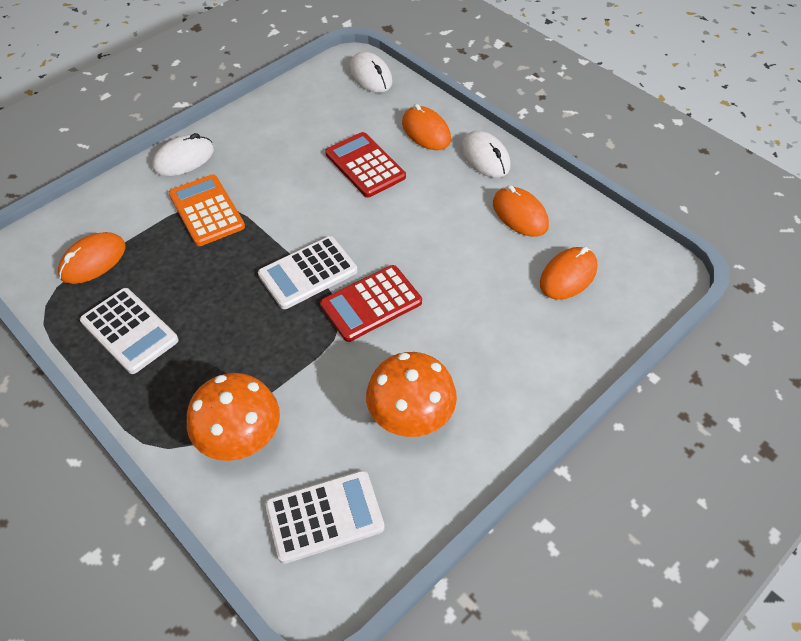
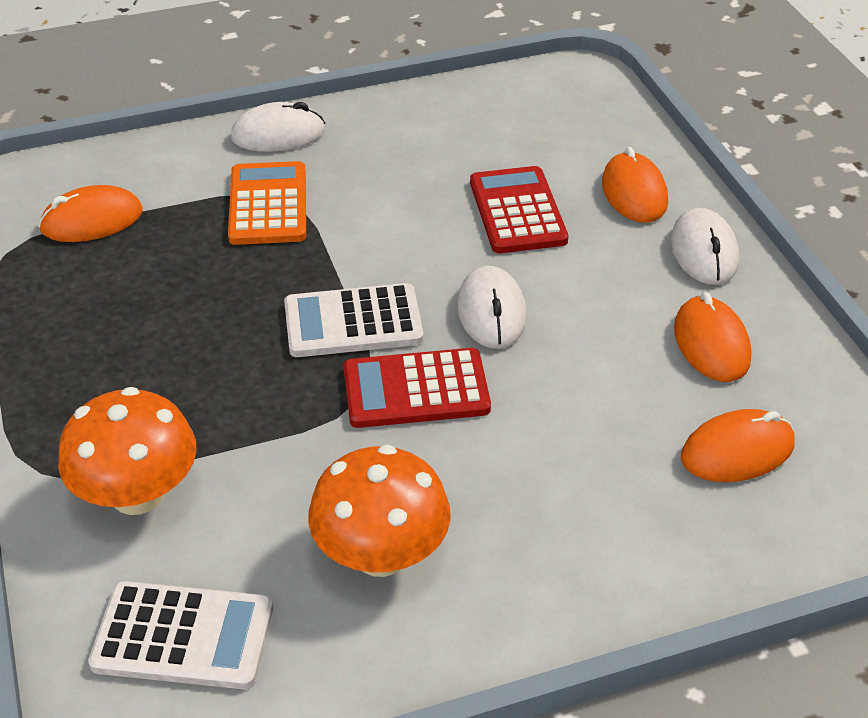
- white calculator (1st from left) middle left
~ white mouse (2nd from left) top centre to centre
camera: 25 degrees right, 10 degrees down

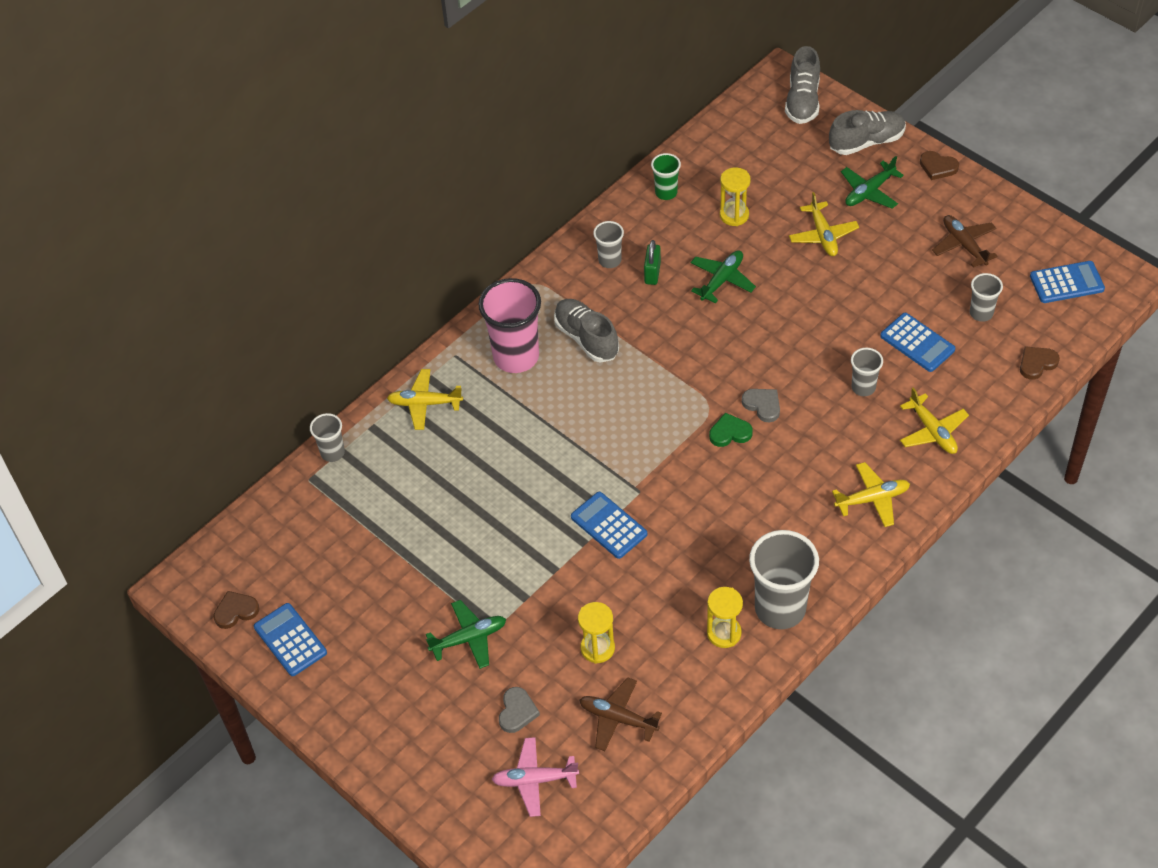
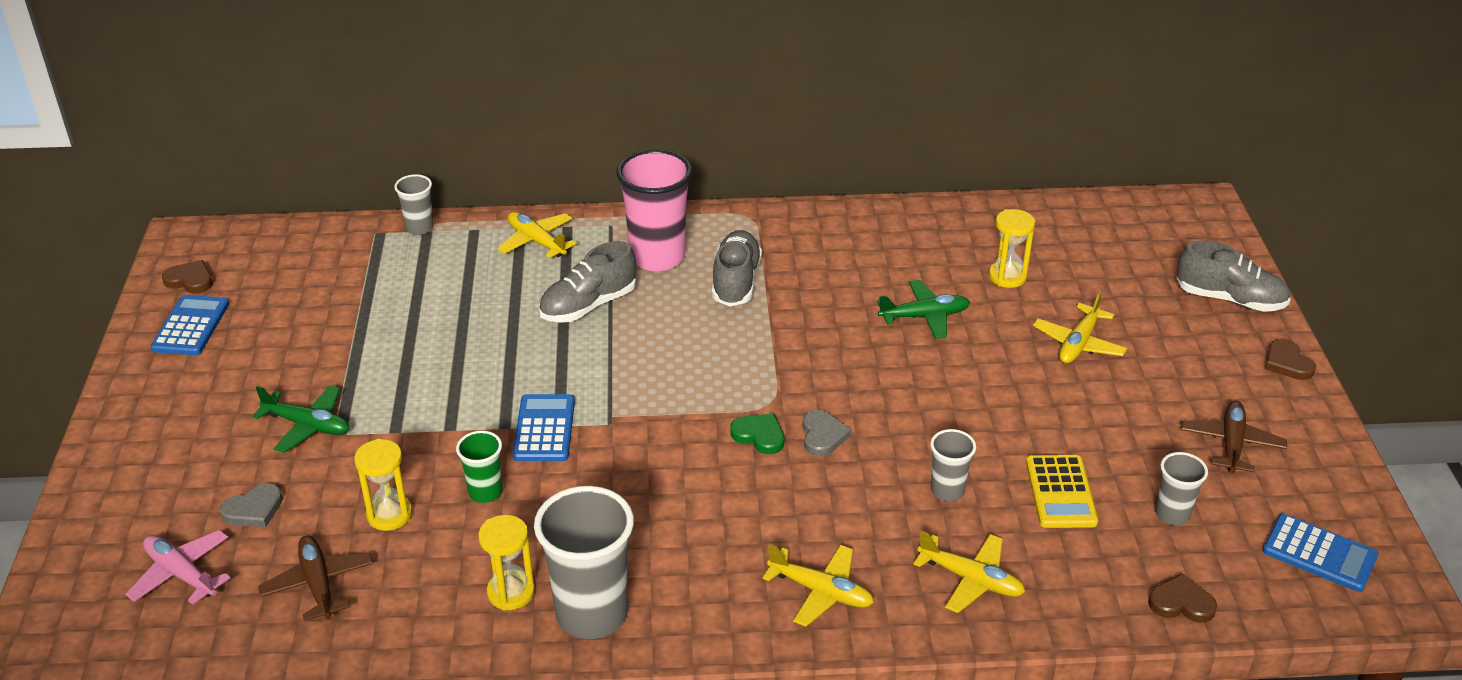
- grey cup (2nd from left) top centre
- green padlock top centre
- green plane (3rd from left) top right
~ green cup top centre to bottom left
~ grey shoe (2nd from left in the first image) top right to grey shoe (1st from left) centre
~ blue calculator (3rd from left) middle right to yellow calculator bottom right
~ yellow plane (4th from left in the first image) middle right = bottom centre 75 degrees counterclockwise
camera: 40 degrees right, 15 degrees down

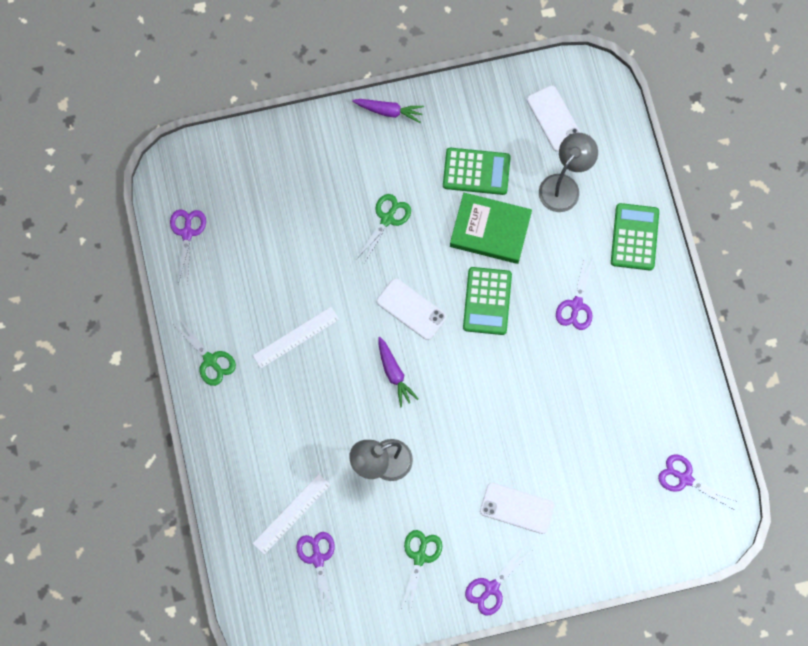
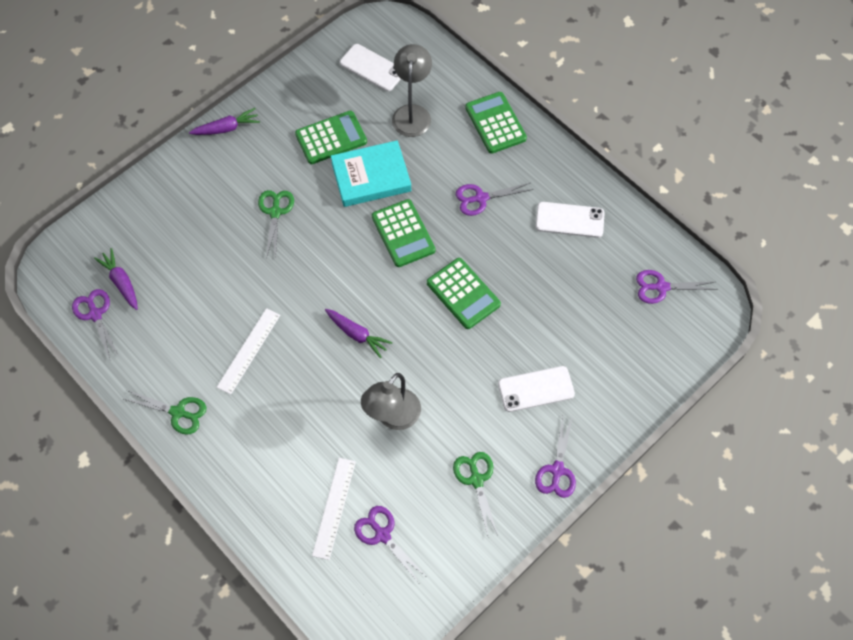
+ purple carrot (1st from left) middle left
+ green calculator (3rd from left) centre
~ white phone (1st from left in the first image) centre to white phone (3rd from left) middle right
~ green book centre to turquoise book top centre
~ purple scissors (4th from left in the first image) middle right = top centre 90 degrees clockwise
camera: 30 degrees left, 10 degrees down

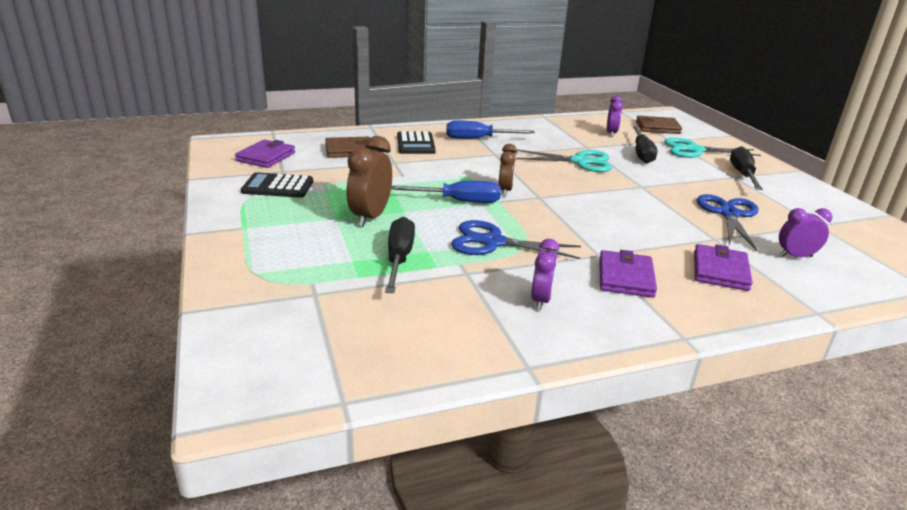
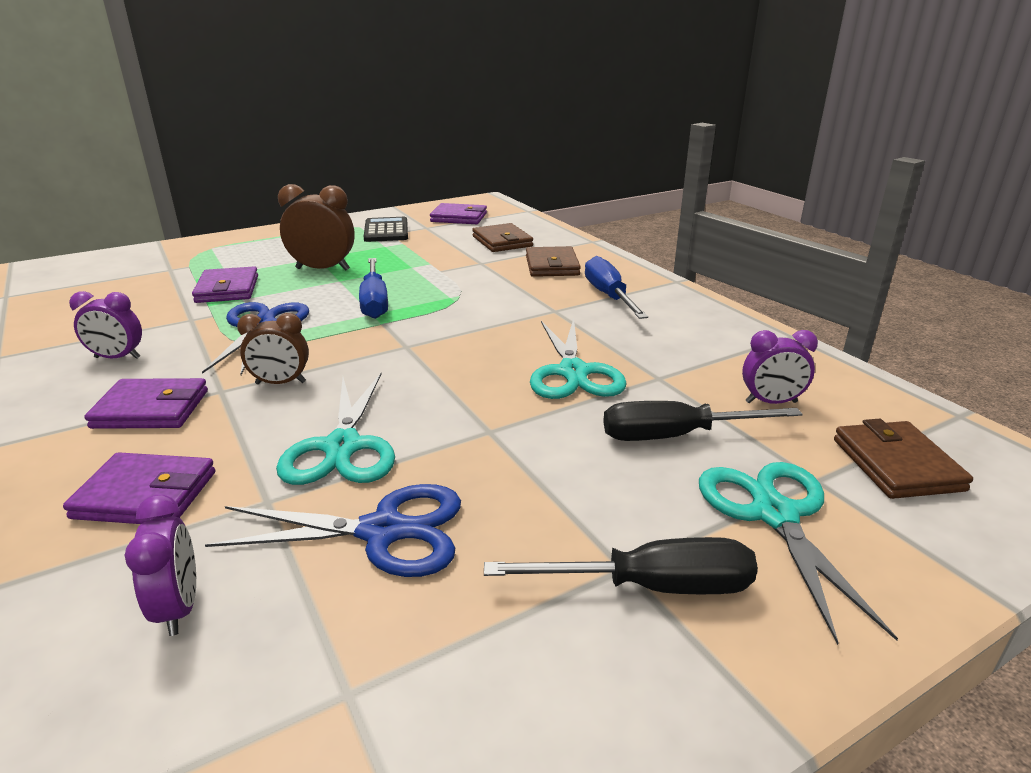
+ turquoise scissors (1st from left) middle left
~ brown clock (2nd from left in the first image) centre to brown clock (1st from left) middle left
~ black screwdriver (1st from left) centre to purple wallet (3rd from left) middle left
~ black calculator (2nd from left) top centre to brown wallet (2nd from left) centre
camera: 80 degrees right, 0 degrees up

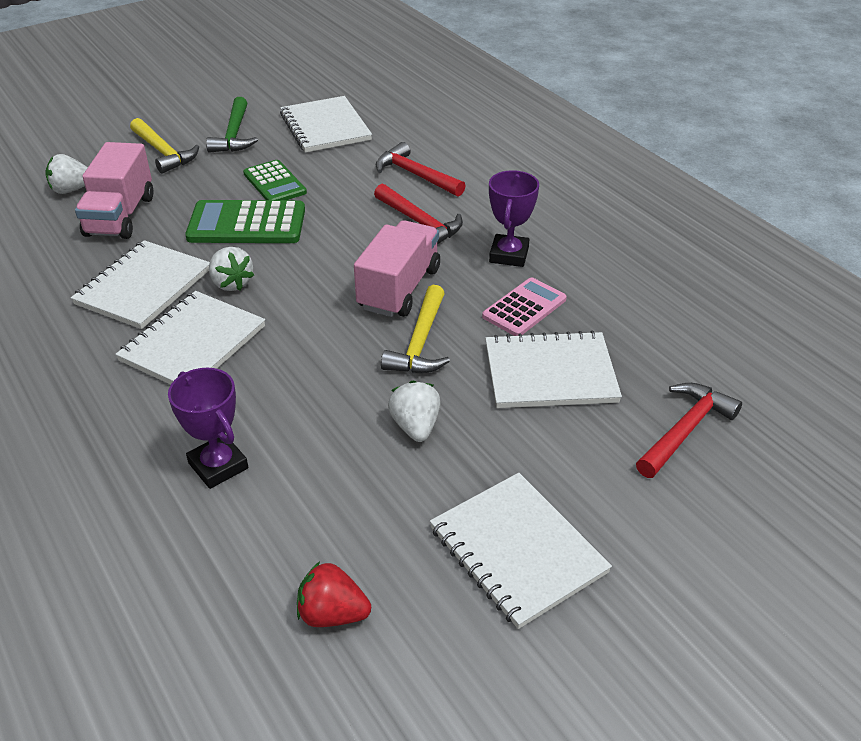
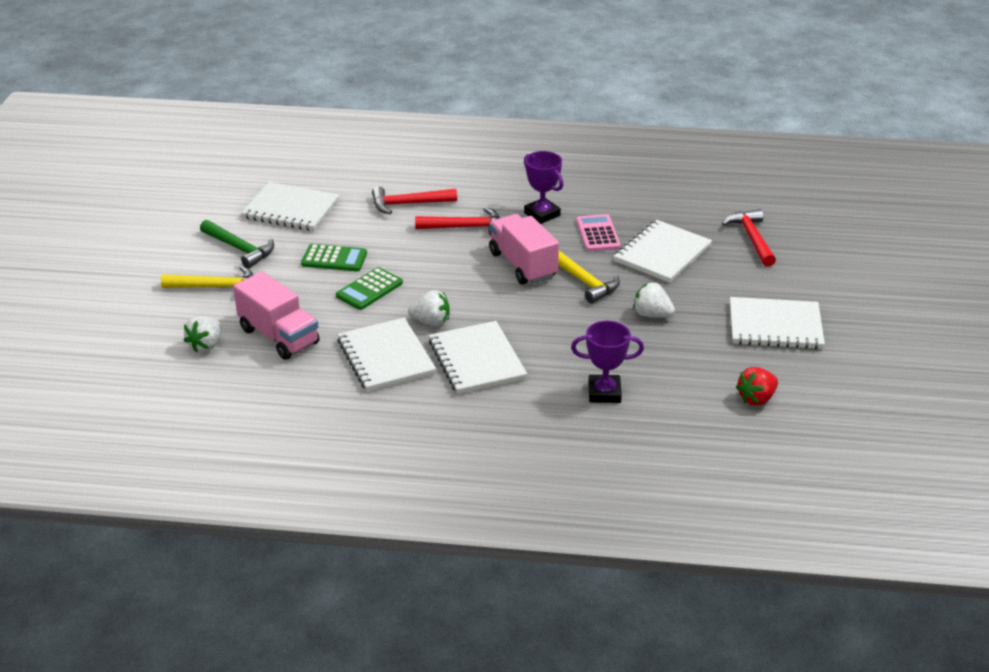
~ green calculator (1st from left in the first image) top left = centre x0.66
camera: 50 degrees left, 5 degrees down

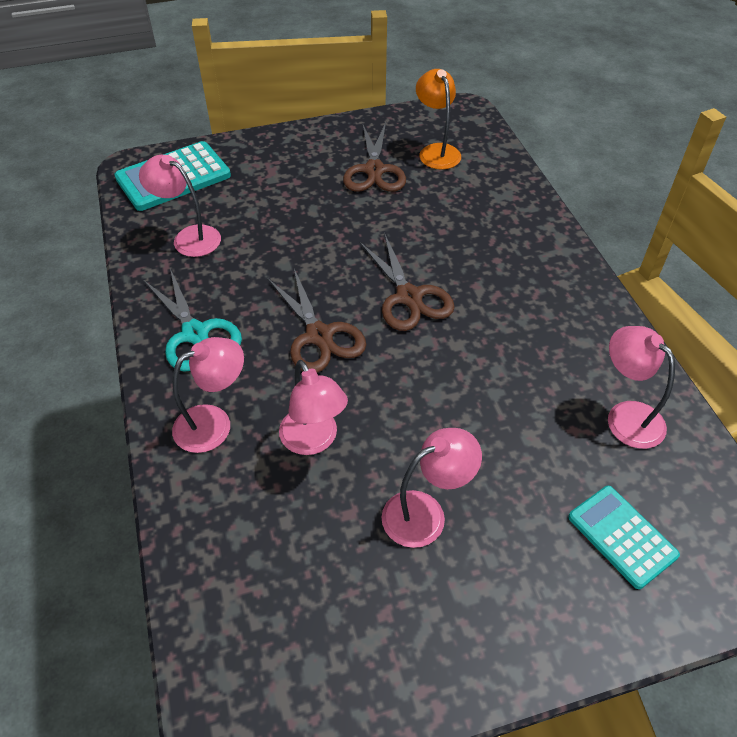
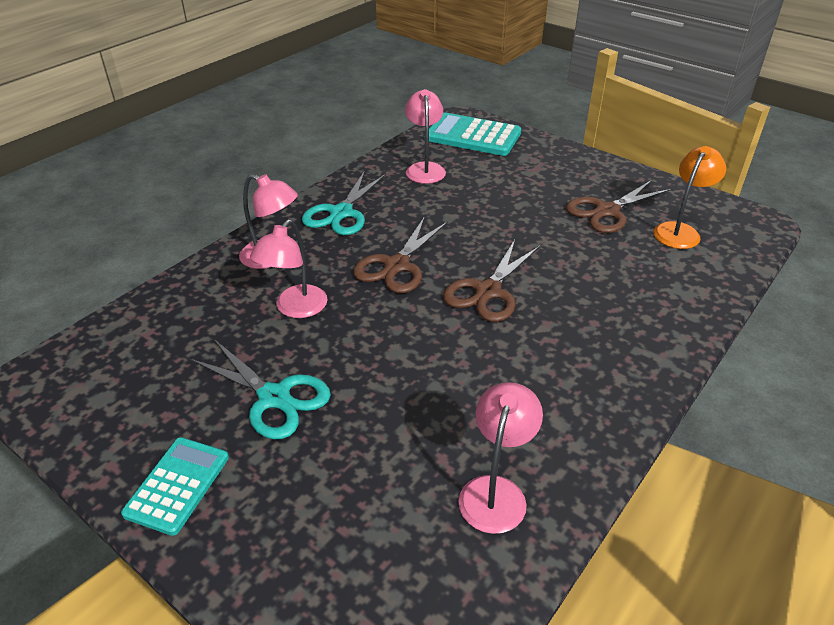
~ turquoise calculator (2nd from left in the first image) bottom right to turquoise calculator (1st from left) bottom left
~ pink lamp (4th from left) centre to turquoise scissors (1st from left) middle left
camera: 55 degrees right, 10 degrees down

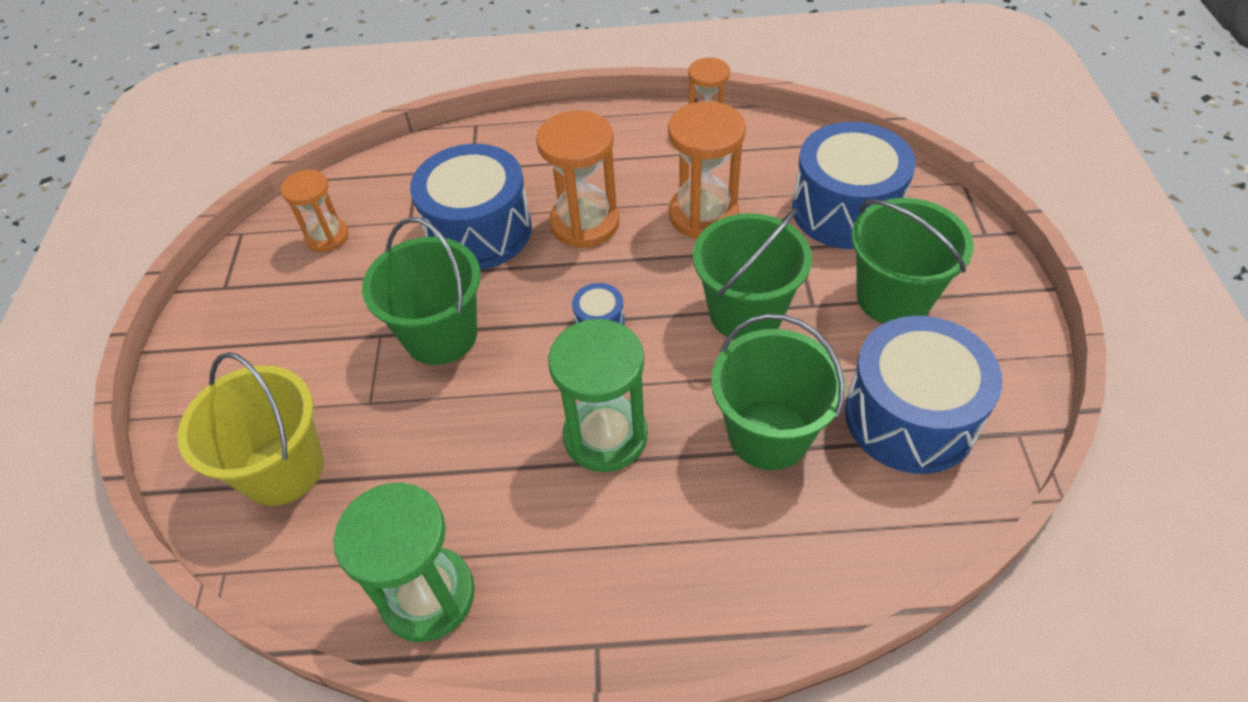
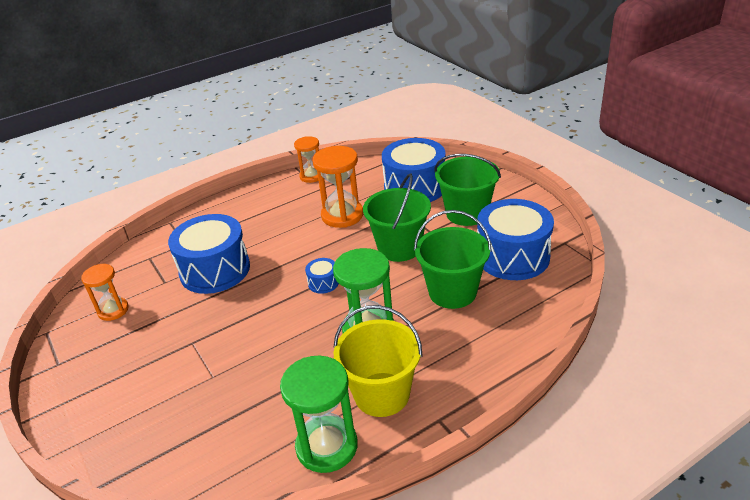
- green bucket (1st from left) centre
- orange hourglass (2nd from left) top centre
~ yellow bucket middle left to bottom centre
camera: 30 degrees left, 15 degrees down

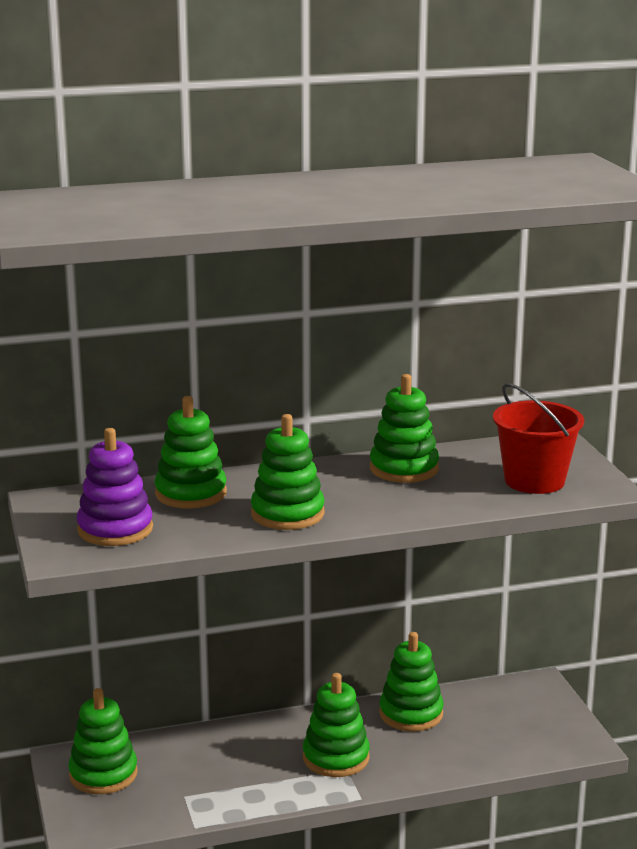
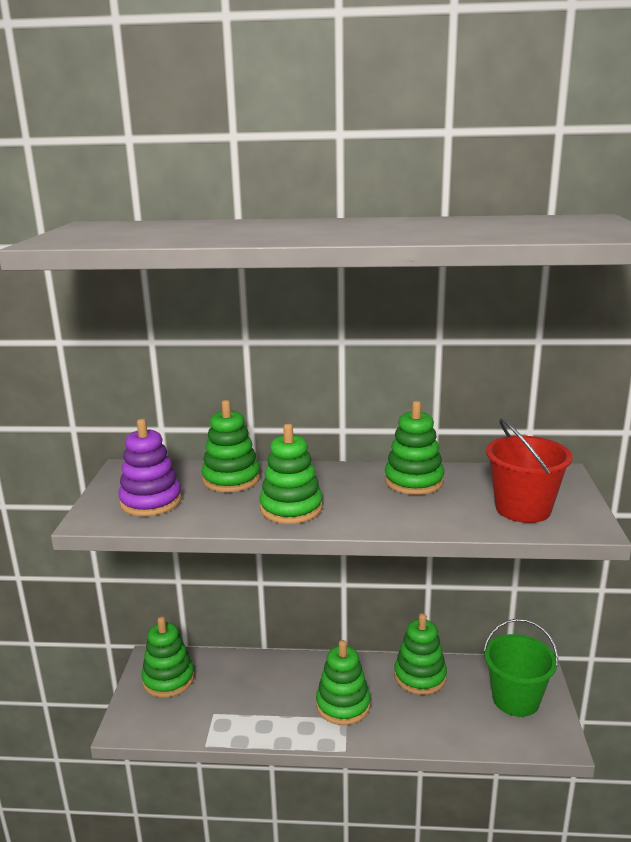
+ green bucket bottom right
camera: 20 degrees right, 0 degrees up

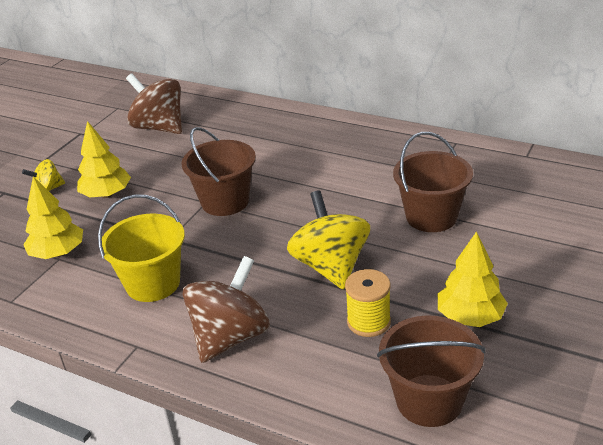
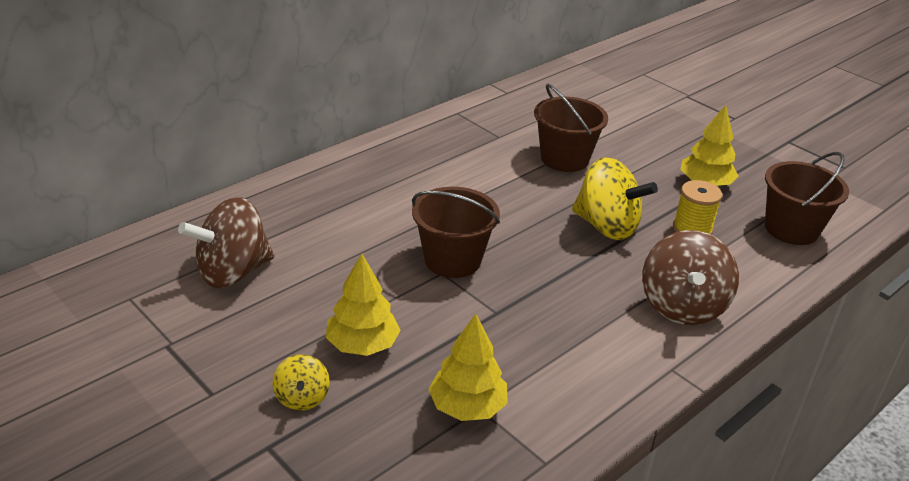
- yellow bucket middle left
~ brown spinning top (2nd from left) bottom centre = middle right 135 degrees counterclockwise
~ yellow spinning top (2nd from left) centre = middle right 150 degrees counterclockwise
camera: 75 degrees left, 0 degrees up

